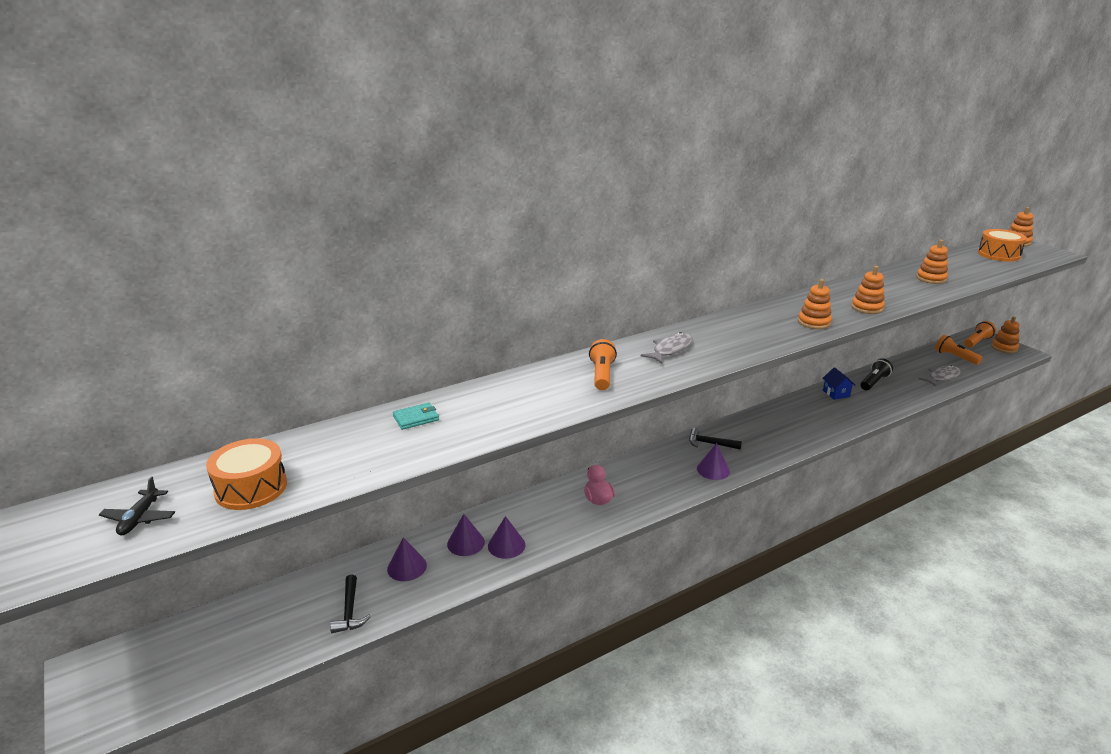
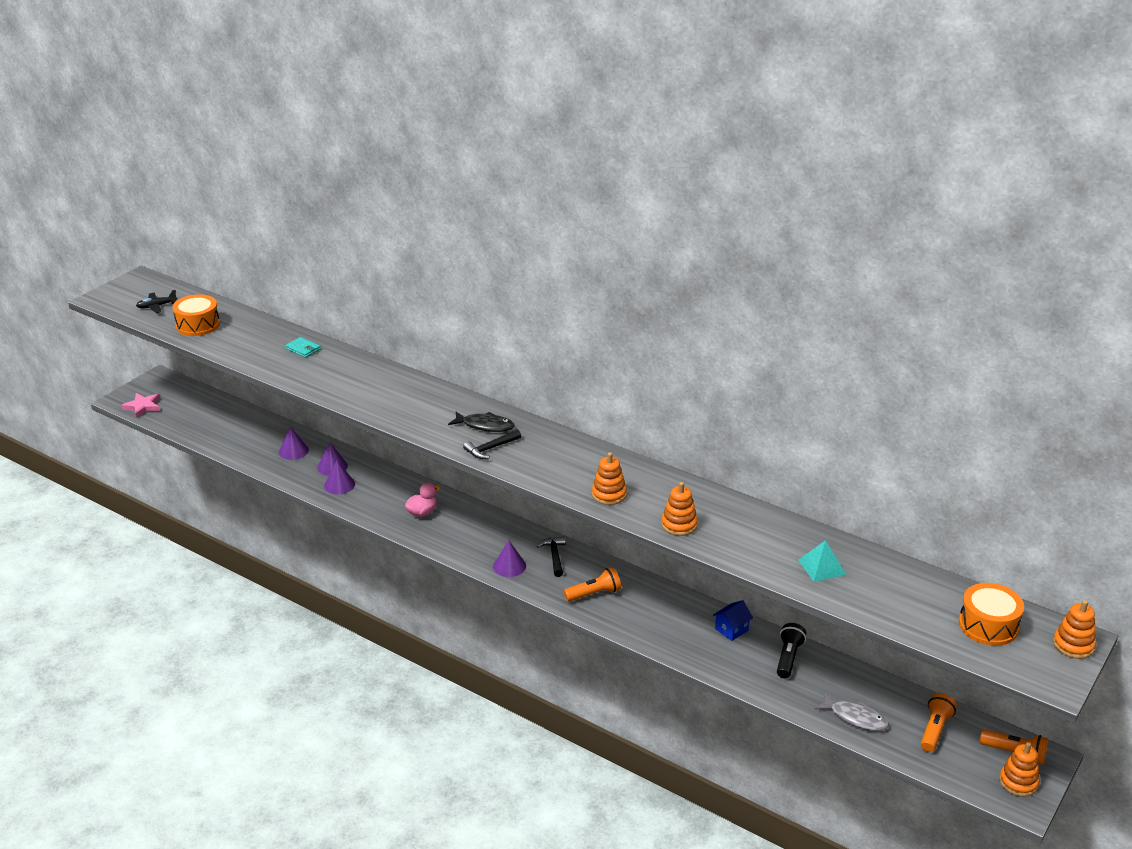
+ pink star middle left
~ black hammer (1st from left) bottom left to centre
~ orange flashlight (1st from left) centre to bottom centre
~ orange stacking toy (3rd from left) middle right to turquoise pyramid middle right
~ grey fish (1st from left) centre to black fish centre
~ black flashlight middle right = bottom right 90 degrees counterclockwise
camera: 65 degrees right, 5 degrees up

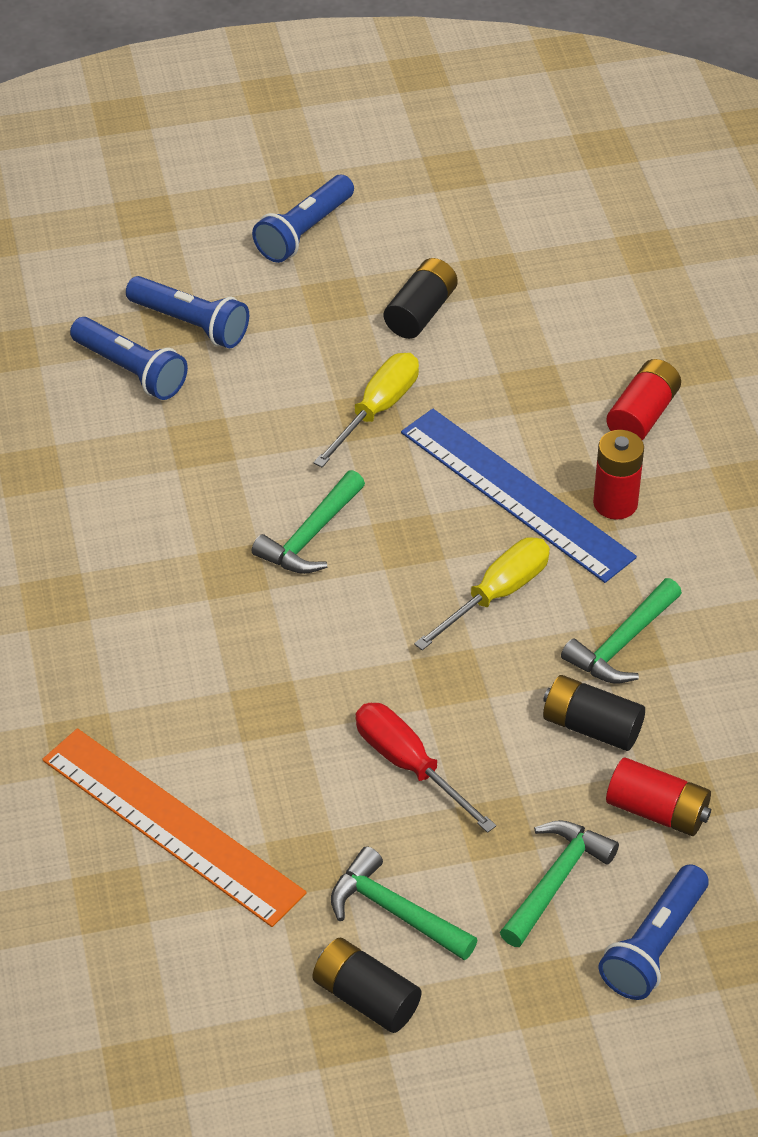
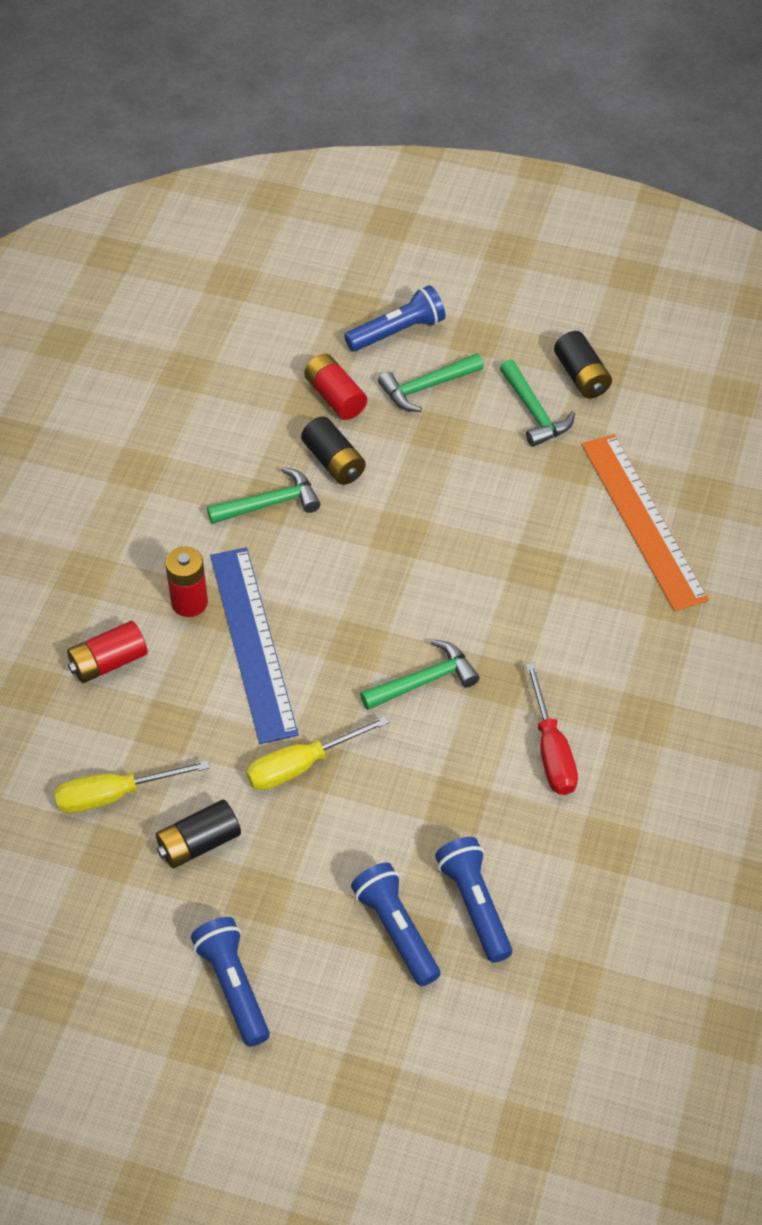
~ red screwdriver bottom centre to middle right
~ yellow screwdriver (2nd from left in the first image) centre to yellow screwdriver (1st from left) middle left
~ blue flashlight (3rd from left in the first image) top centre = bottom left 90 degrees counterclockwise
camera: 150 degrees left, 5 degrees up

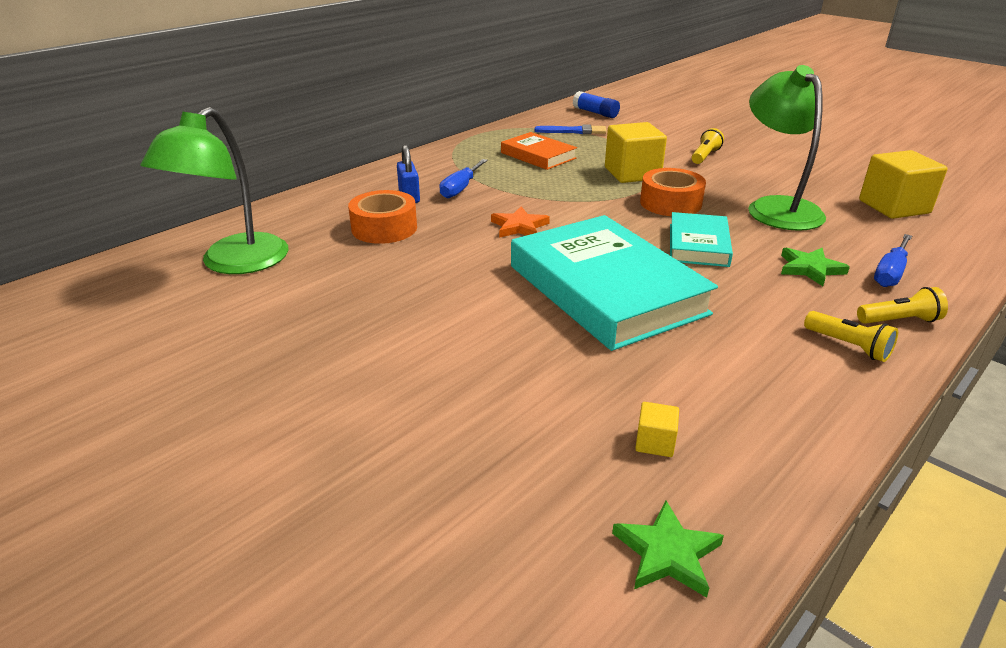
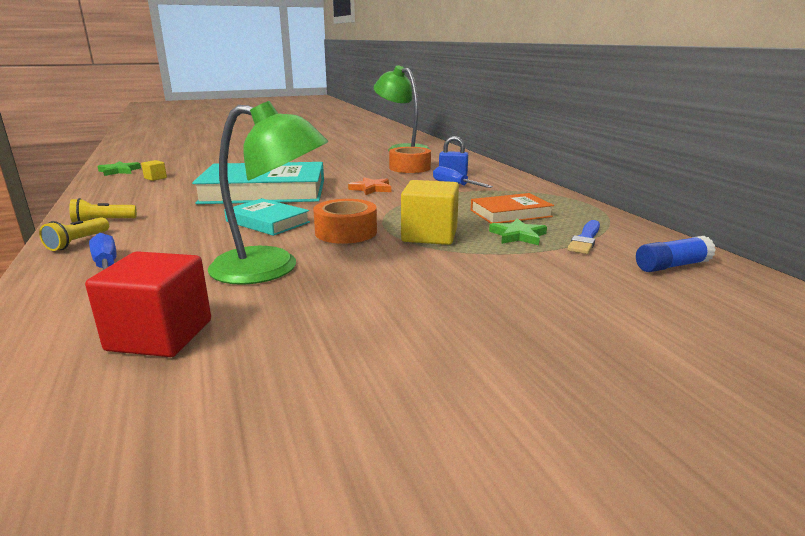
- yellow flashlight (1st from left) top right
~ green star (2nd from left) middle right to centre
~ yellow cube (3rd from left) top right to red cube middle left
camera: 115 degrees right, 10 degrees down

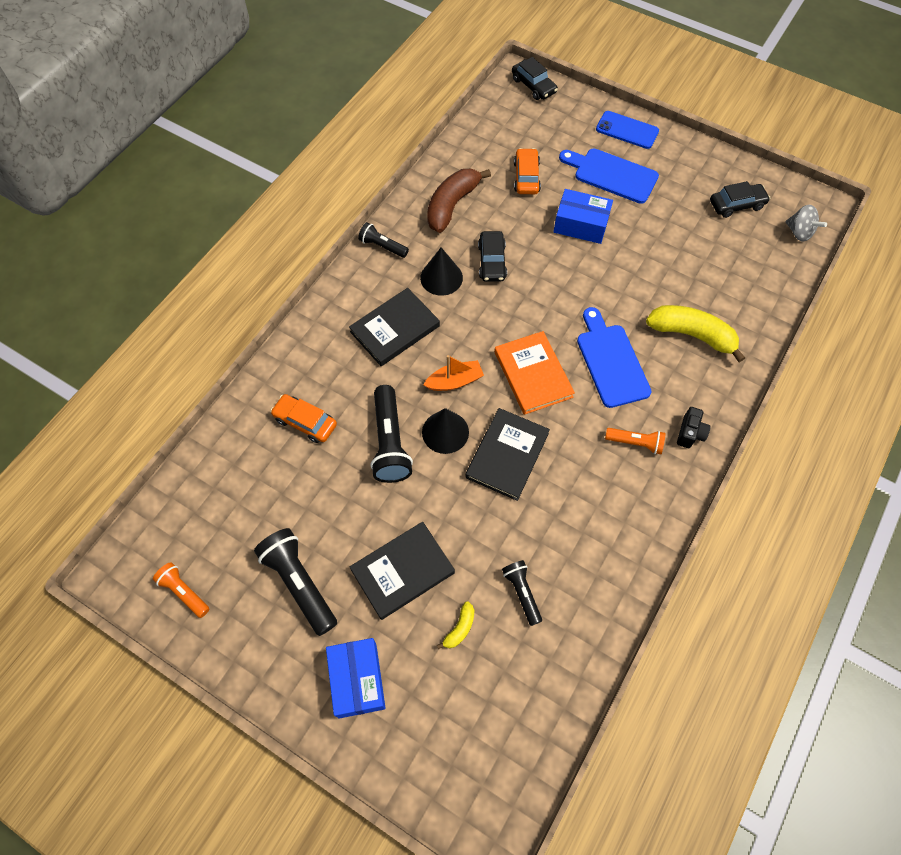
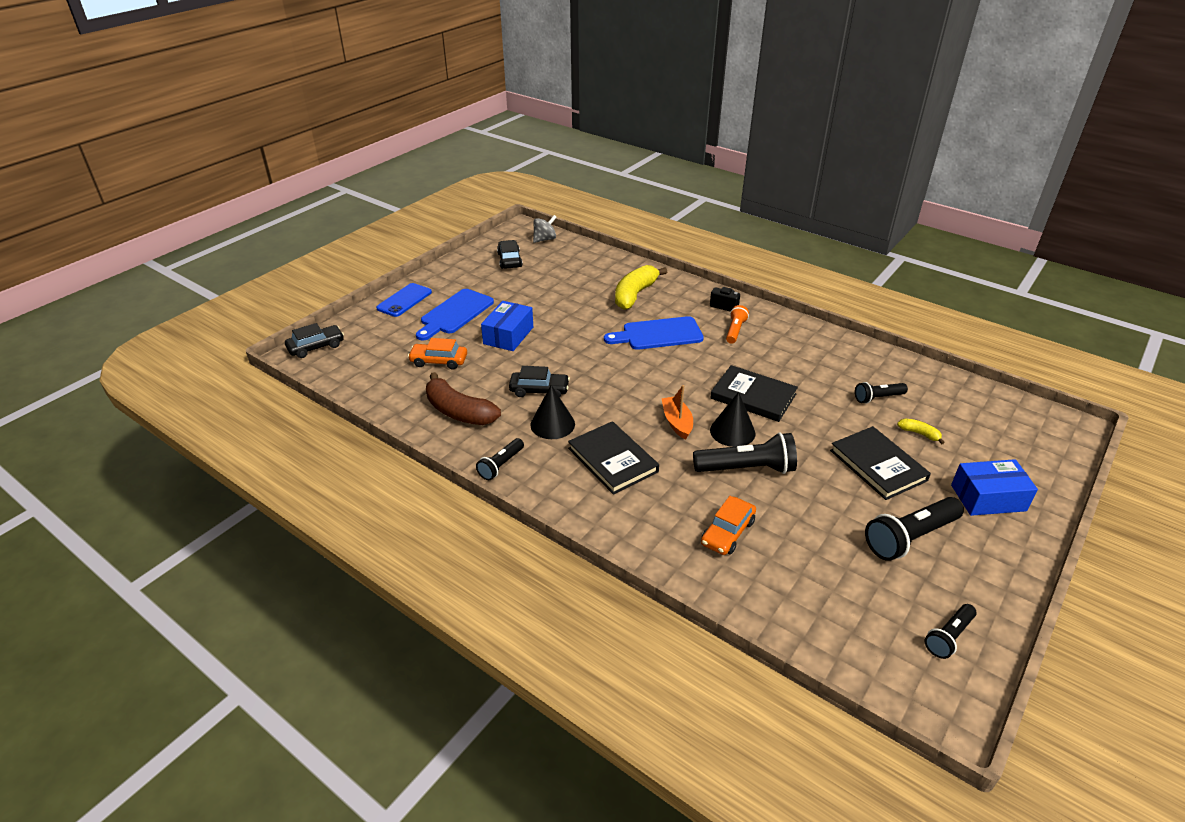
- orange book centre
~ orange flashlight (1st from left) bottom left to black flashlight (5th from left) bottom right
camera: 85 degrees left, 25 degrees down

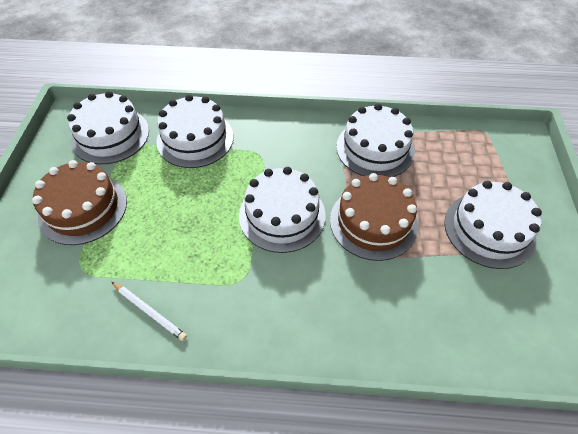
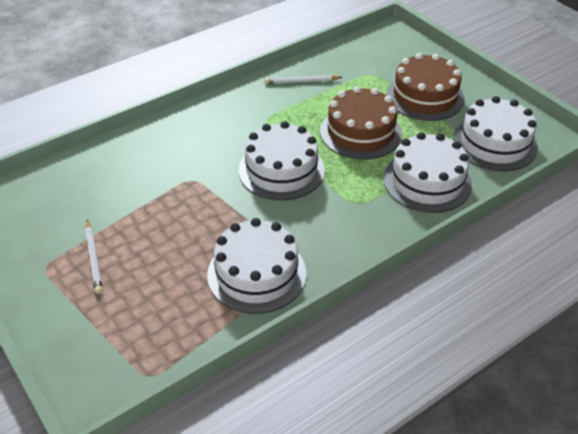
~ brown cake (2nd from left in the first image) centre to brown cake (1st from left) top centre
~ white cake (5th from left) middle right to white pencil (1st from left) middle left
camera: 140 degrees right, 10 degrees down

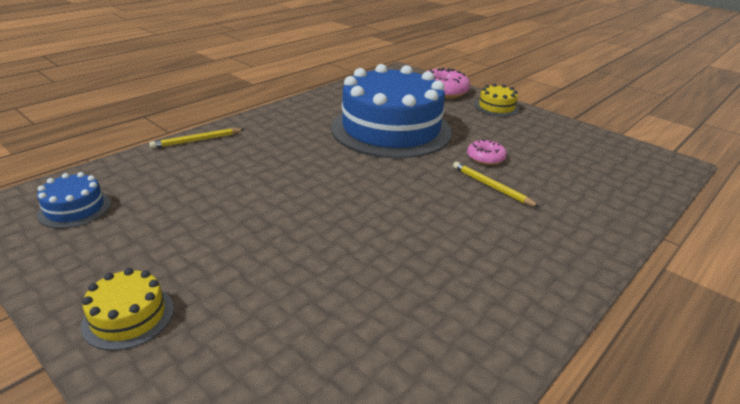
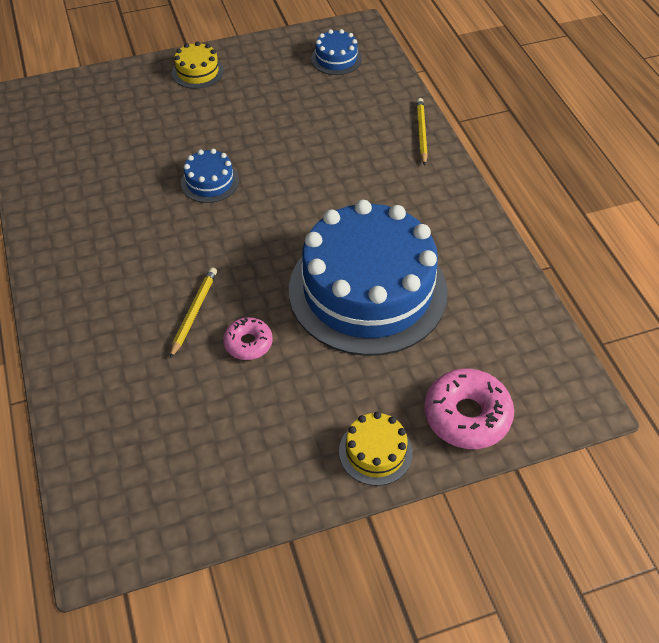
+ blue cake (1st from left) top left
~ yellow pencil (2nd from left in the first image) middle right = middle left 60 degrees counterclockwise
camera: 120 degrees right, 20 degrees up

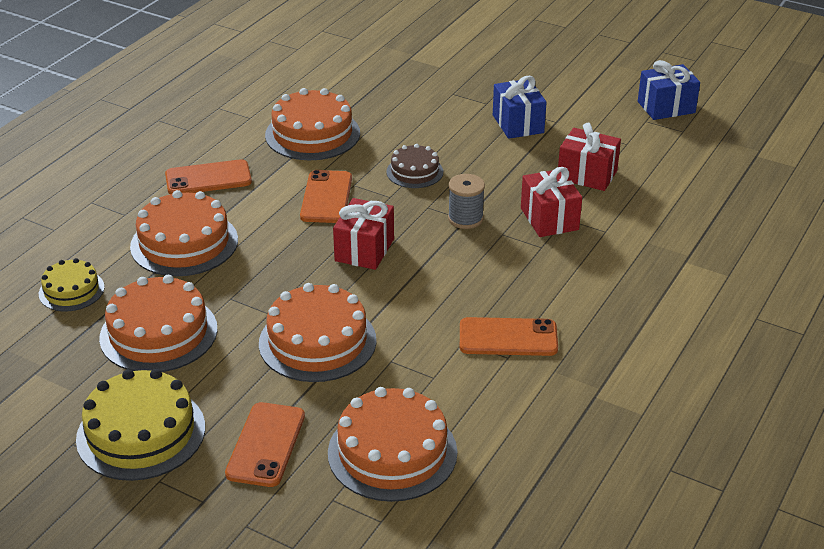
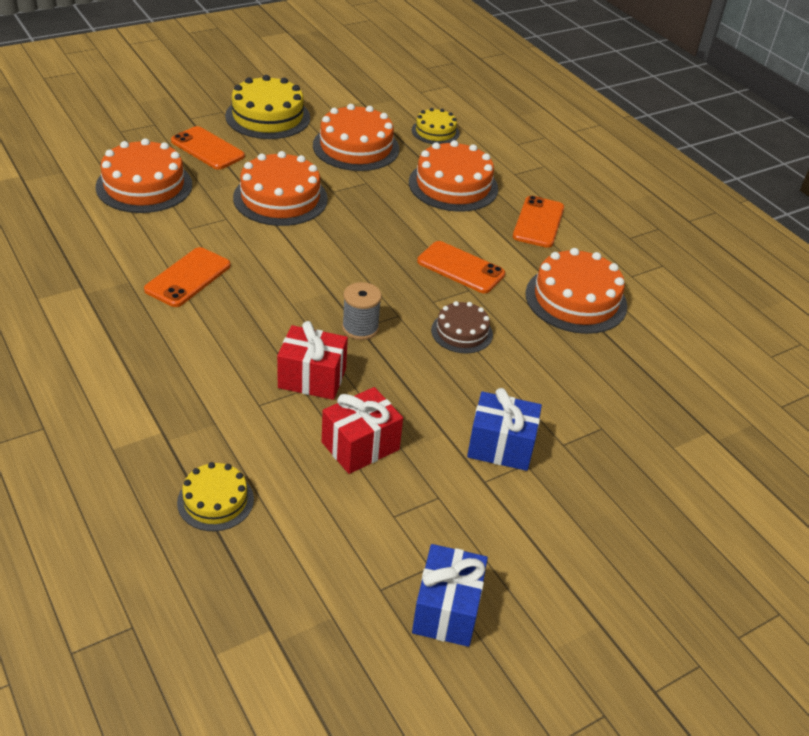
- red gift (1st from left) centre
+ yellow cake (1st from left) bottom left
camera: 115 degrees right, 5 degrees up

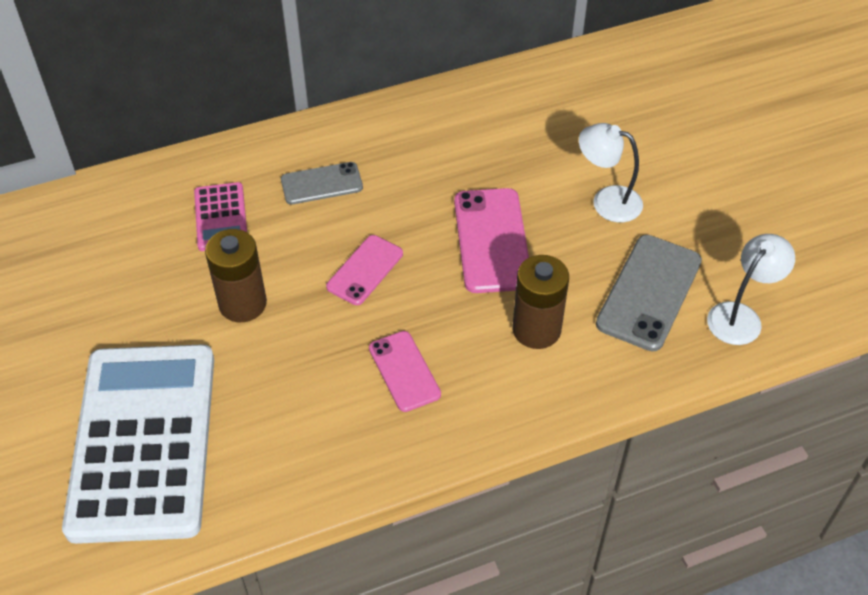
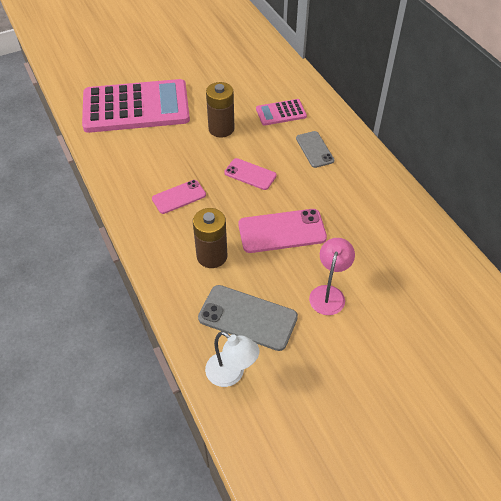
~ white calculator bottom left to pink calculator (1st from left) top left
~ white lamp (1st from left) top right to pink lamp centre
camera: 85 degrees right, 0 degrees up

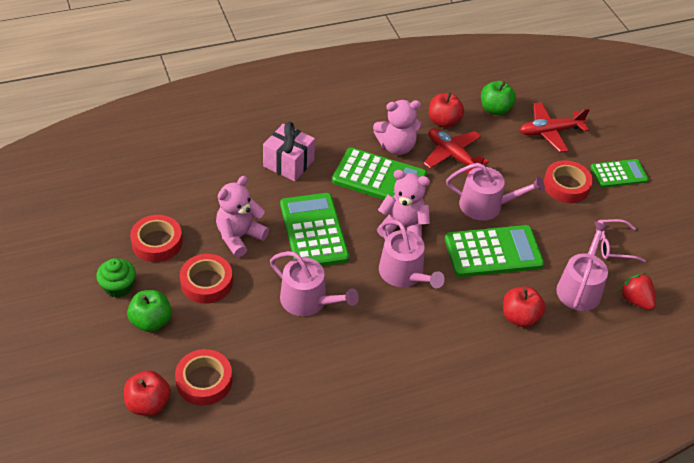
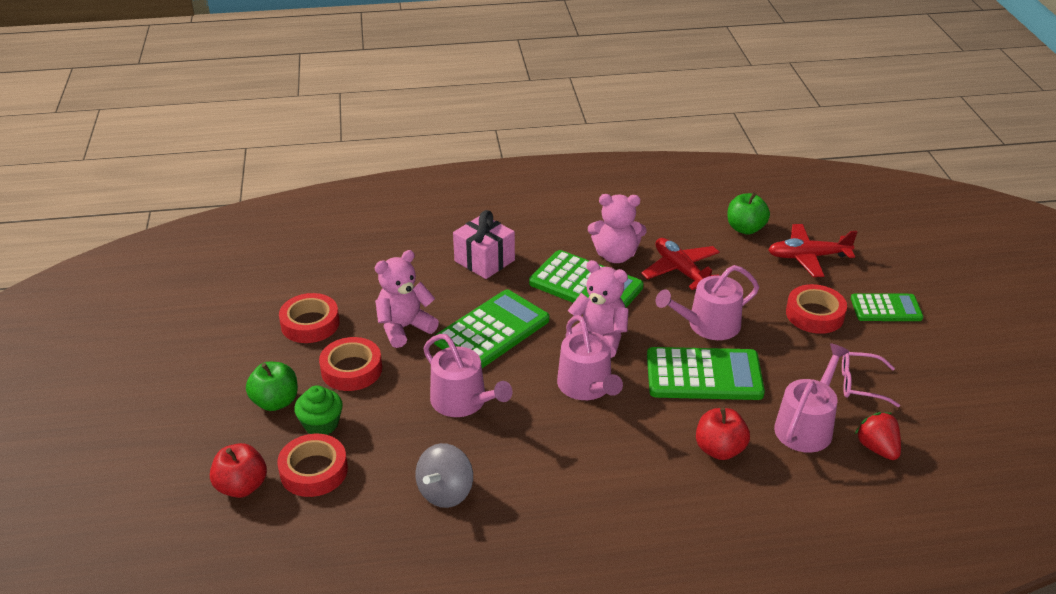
- red apple (2nd from left) top centre
+ grey spinning top bottom centre
~ green cupcake middle left to bottom left
~ green calculator (1st from left) centre = centre 45 degrees clockwise
~ pink watering can (3rd from left) middle right = middle right 135 degrees clockwise
camera: 15 degrees right, 10 degrees down

